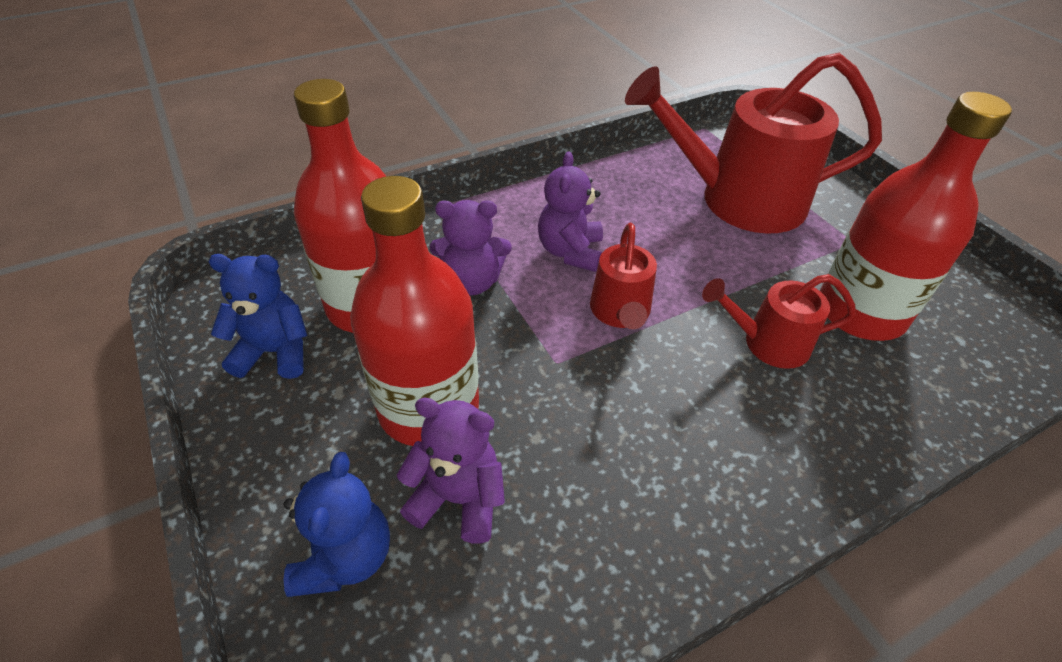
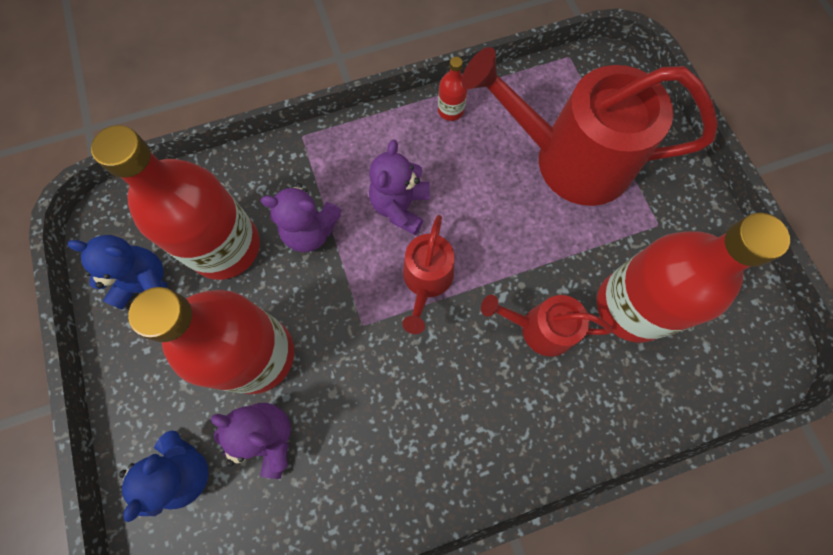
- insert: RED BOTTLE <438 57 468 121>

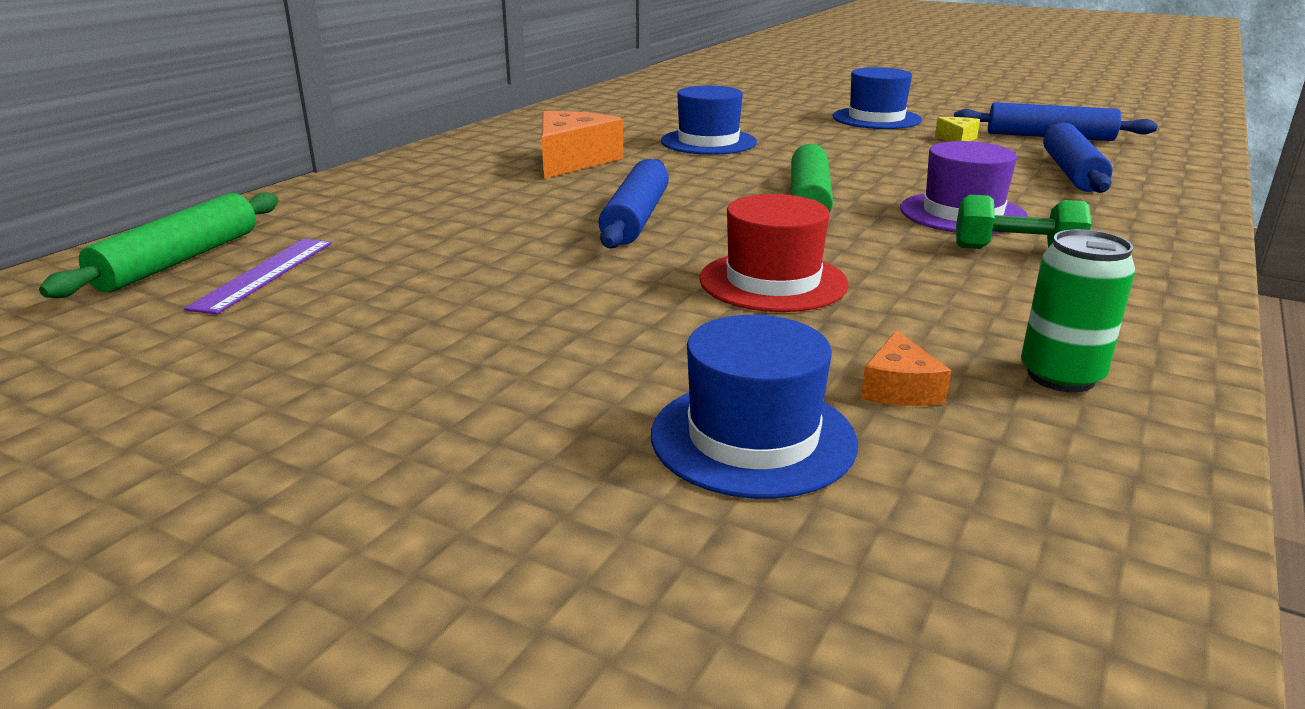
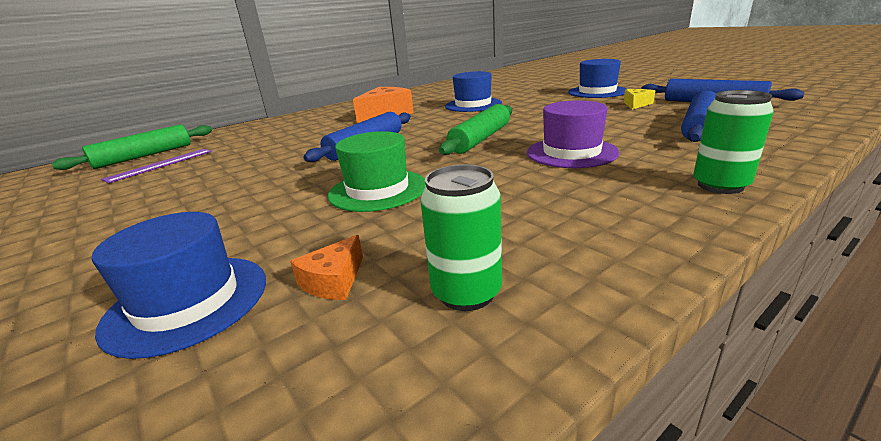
- recolor: RED TOP HAT <699 194 849 312> to LEAF-GREEN TOP HAT <328 131 426 212>
- insert: LEAF-GREEN CAN <693 90 774 194>
- delete: LEAF-GREEN DUMBBELL <956 195 1091 249>

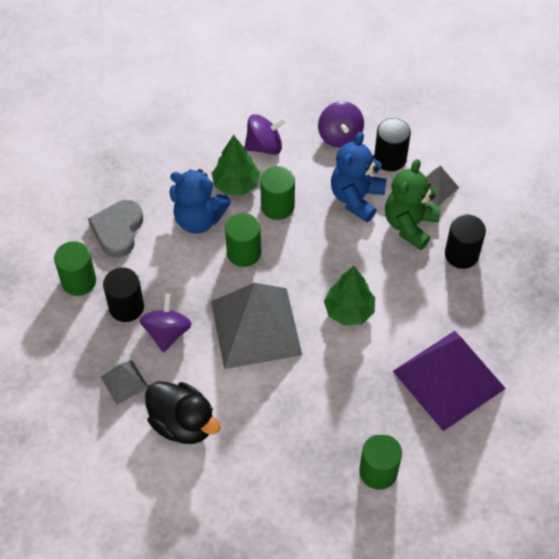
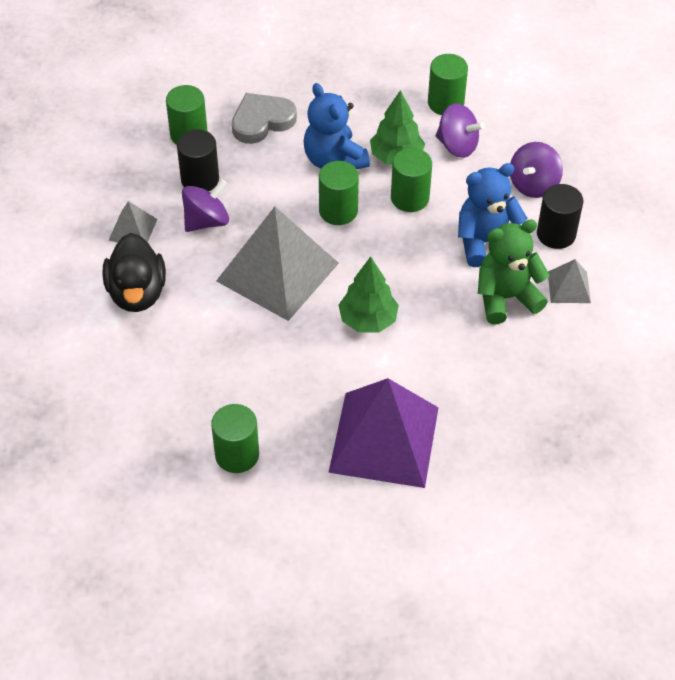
- insert: LEAF-GREEN CYLINDER <428 54 468 115>
- delete: EBONY CYLINDER <445 215 486 269>

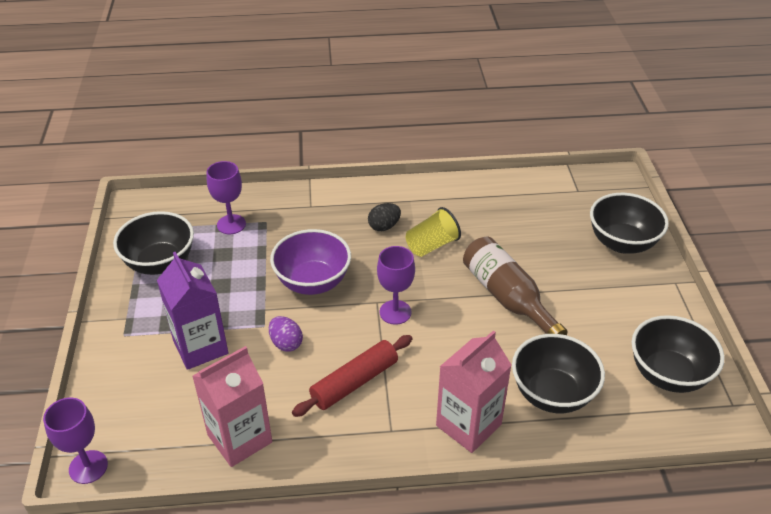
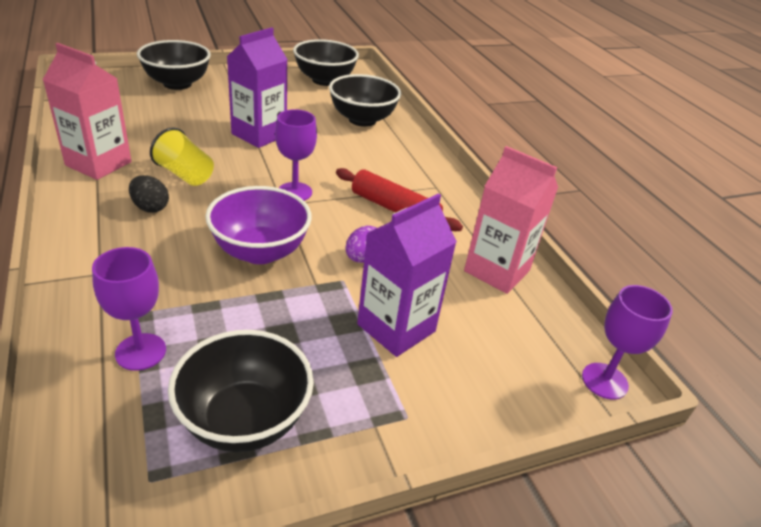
- move: PINK JUICE CARTON <436 330 512 453> to <43 43 132 180>
- replace: BROWN BOTTLE <463 237 567 335> to PURPLE JUICE CARTON <227 27 288 148>

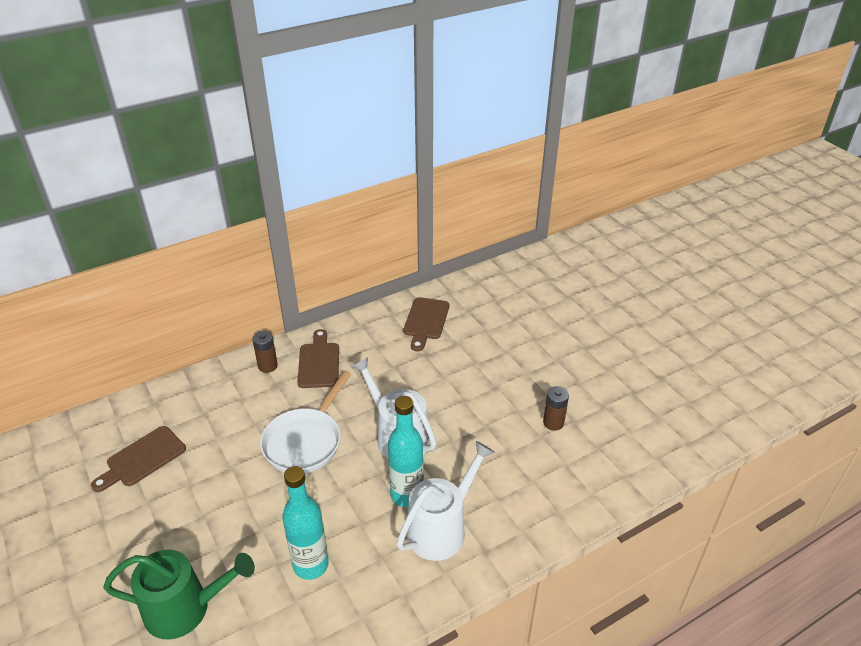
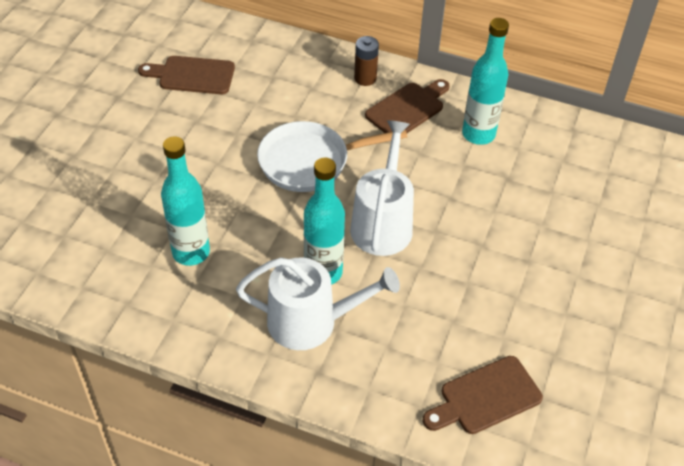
- move: BROWN CHOPPING BOARD <404 297 449 351> to <423 356 543 434>
- insert: AQUA BOTTLE <462 18 509 145>
- delete: LEAF-GREEN WATERING CAN <103 550 255 640>
- delete: BROWN BATTERY <543 386 569 431>

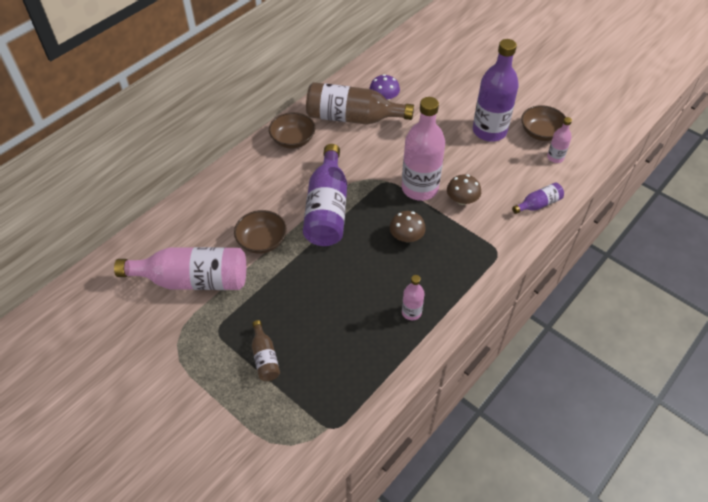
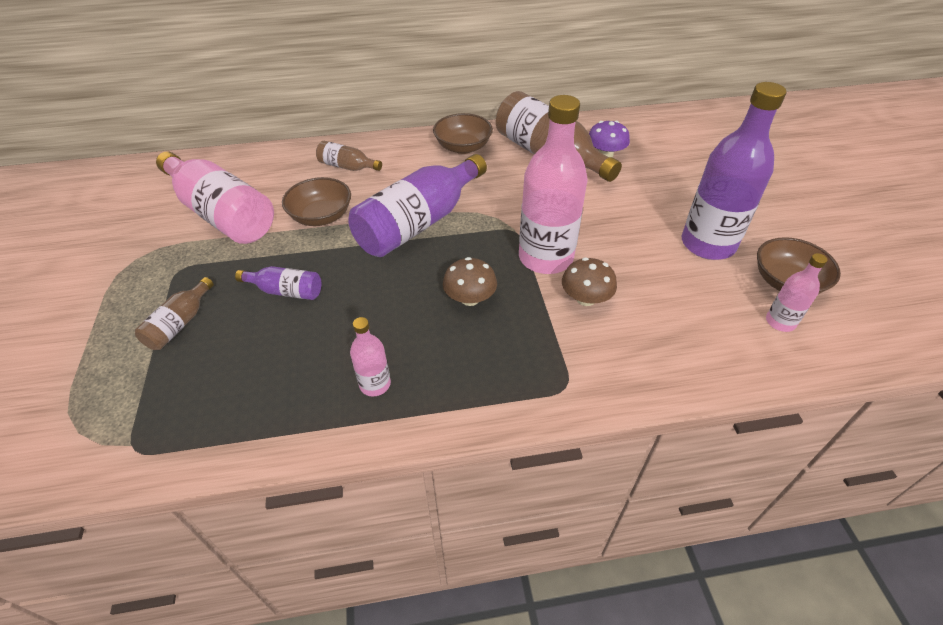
- move: PURPLE BOTTLE <512 183 564 214> to <235 266 321 300>
- insert: BROWN BOTTLE <316 141 382 171>

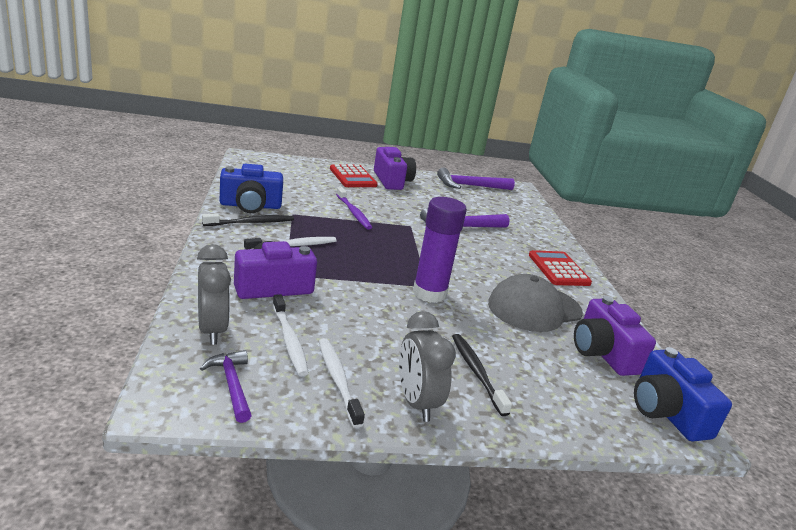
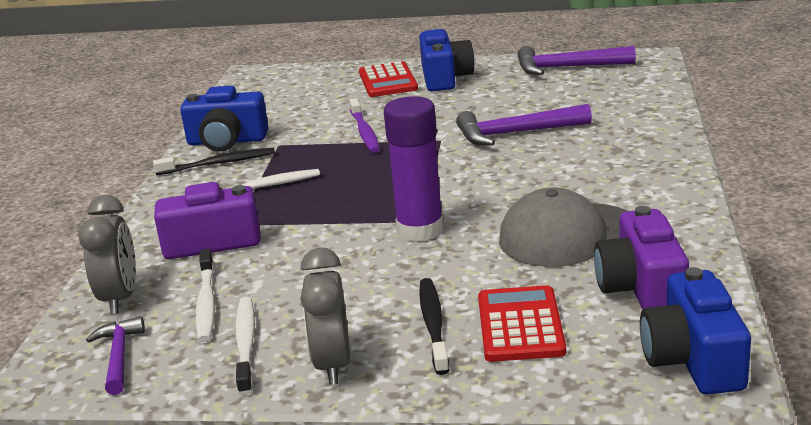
- recolor: PURPLE PHOTO CAMERA <374 147 416 190> to ROYAL BLUE PHOTO CAMERA <419 29 475 91>
- move: RED ADDING MACHINE <529 250 592 286> to <478 285 566 362>

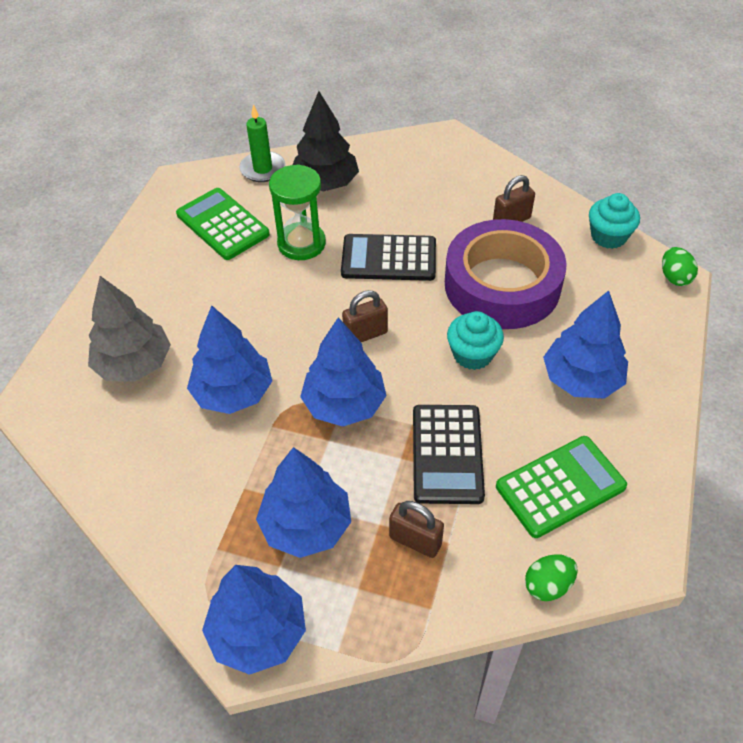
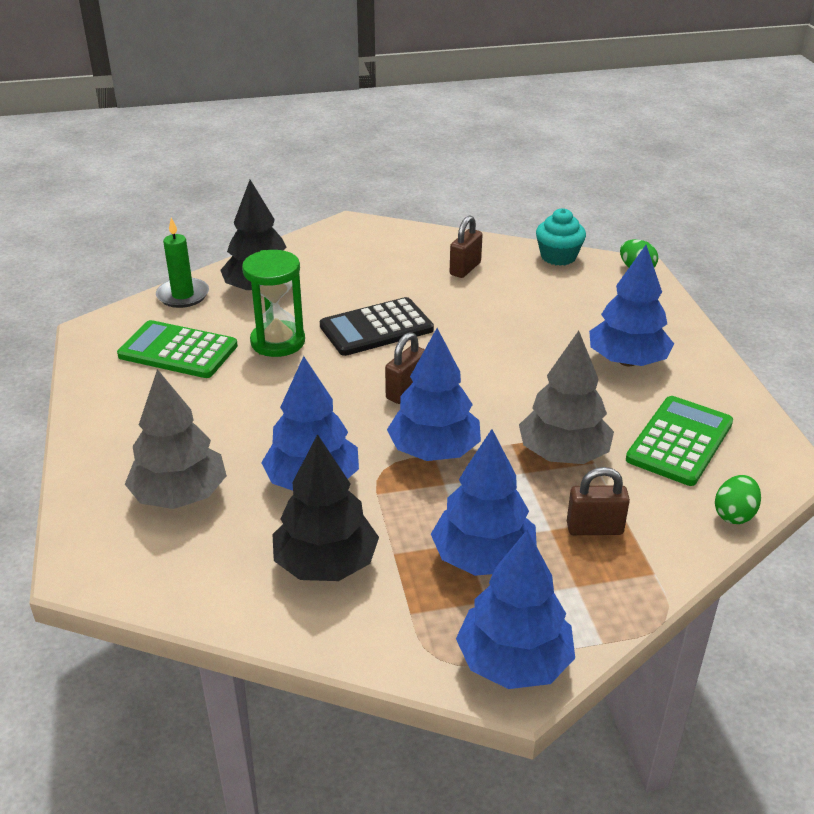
- insert: EBONY TOY TREE <273 434 379 581>
- replace: EBONY ADDING MACHINE <413 405 485 504> to ASH-GREY TOY TREE <519 331 614 464>
- delete: PURPLE TAPE <445 219 567 329>
- delete: AQUA FAIRY CAKE <447 311 504 370>

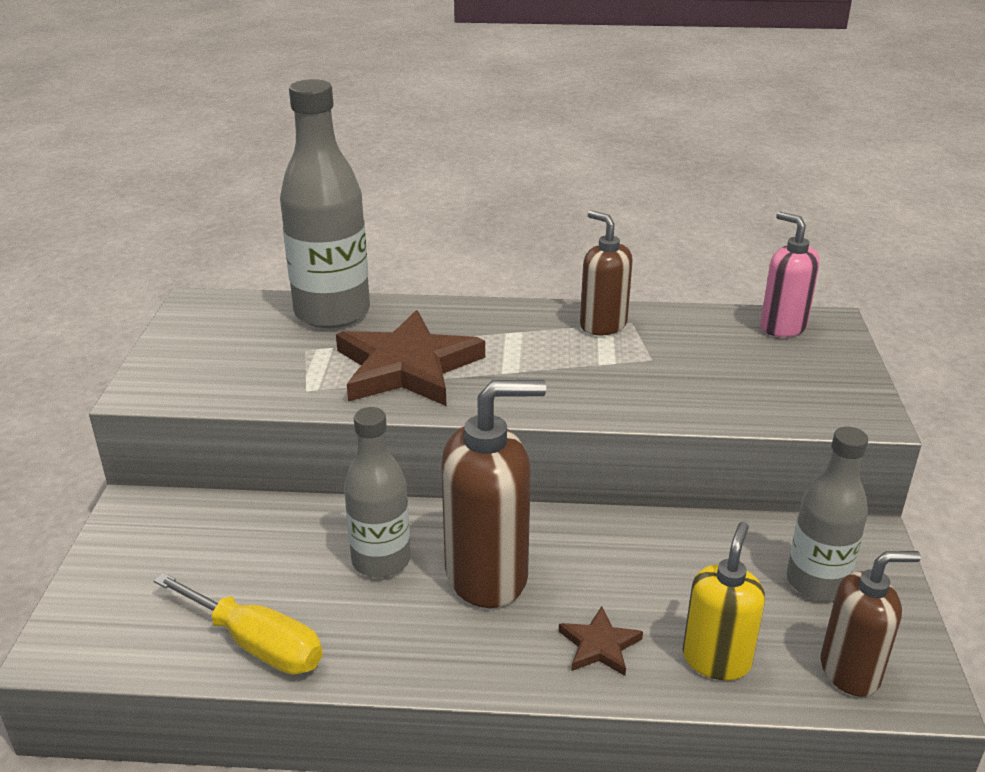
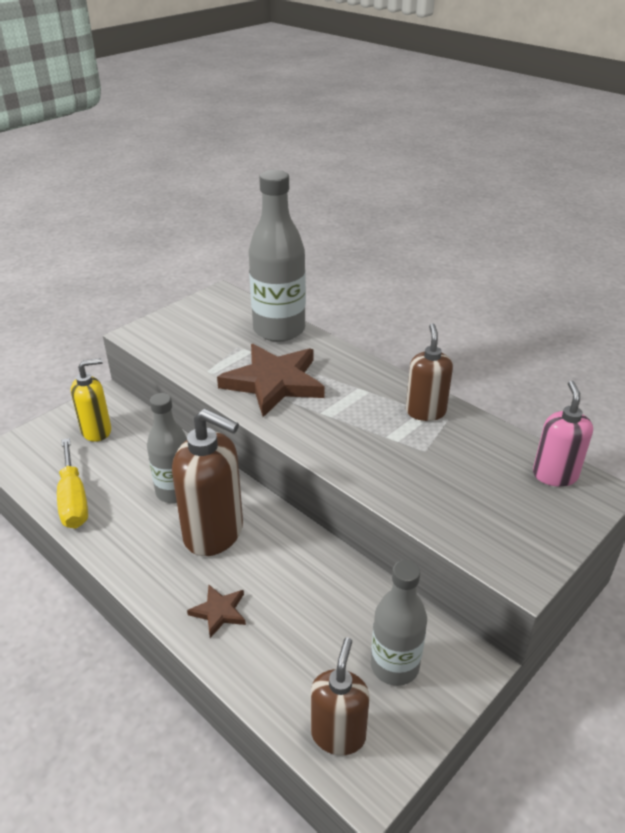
- move: YELLOW SOAP PUMP <682 522 765 680> to <71 358 111 442>
- rotate: BROWN SOAP PUMP <821 551 921 697> = <311 638 370 755> 105 degrees counterclockwise

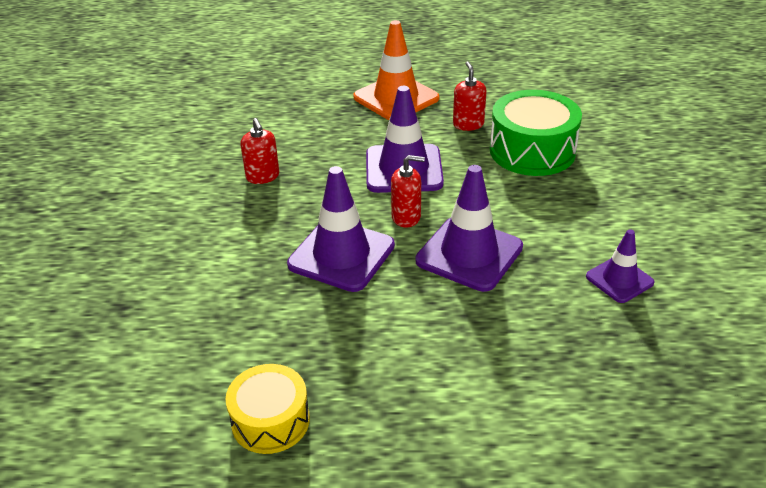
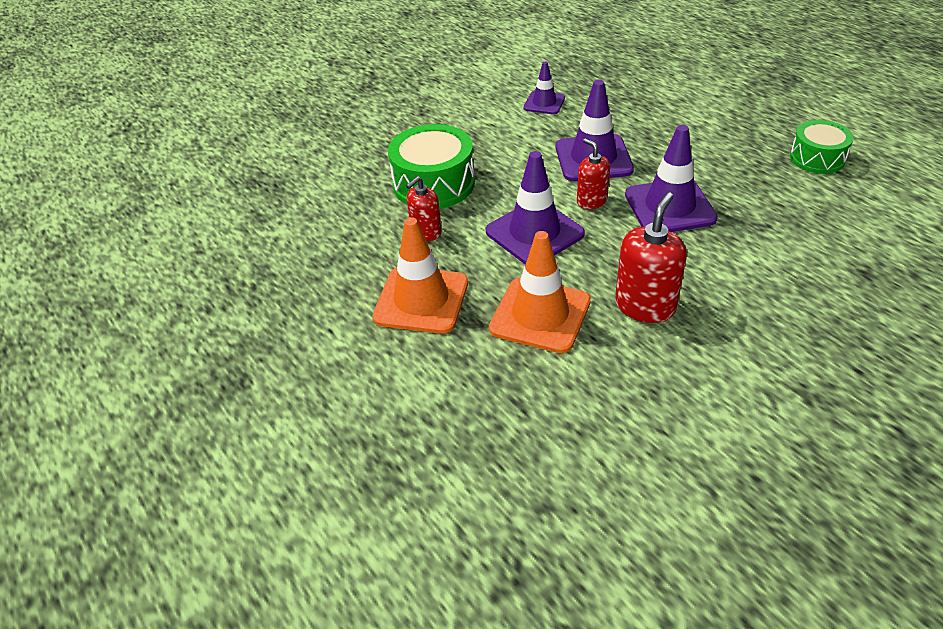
- insert: BRIGHT ORANGE ROAD CONE <489 231 591 353>
- resize: RED SOAP PUMP <240 118 279 184> = <615 192 687 323> x1.59
- recolor: YELLOW SNARE DRUM <225 364 310 454> to LEAF-GREEN SNARE DRUM <790 120 854 174>

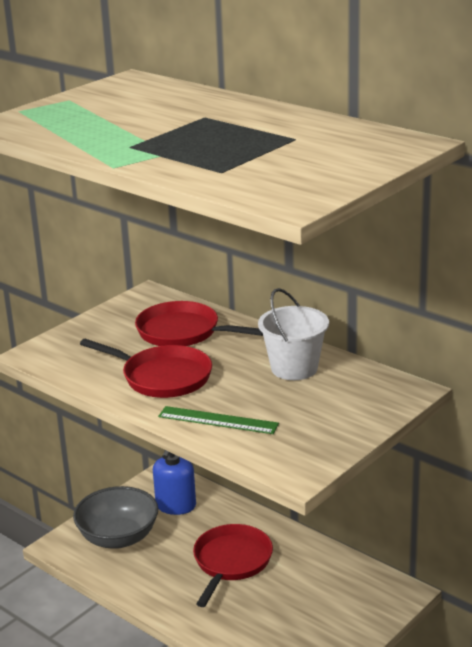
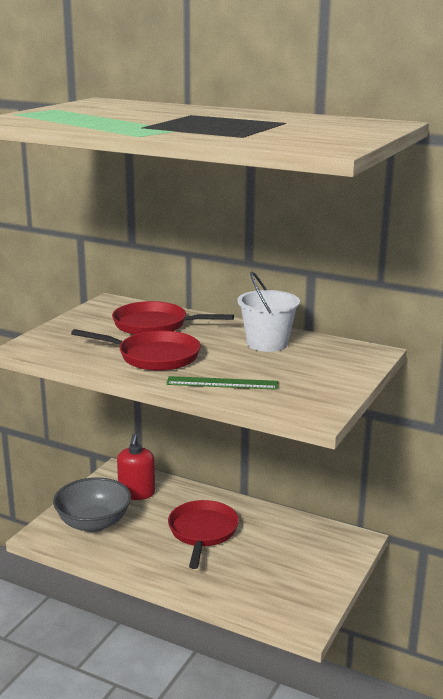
- recolor: ROYAL BLUE SOAP PUMP <153 450 196 515> to RED SOAP PUMP <117 434 155 500>

